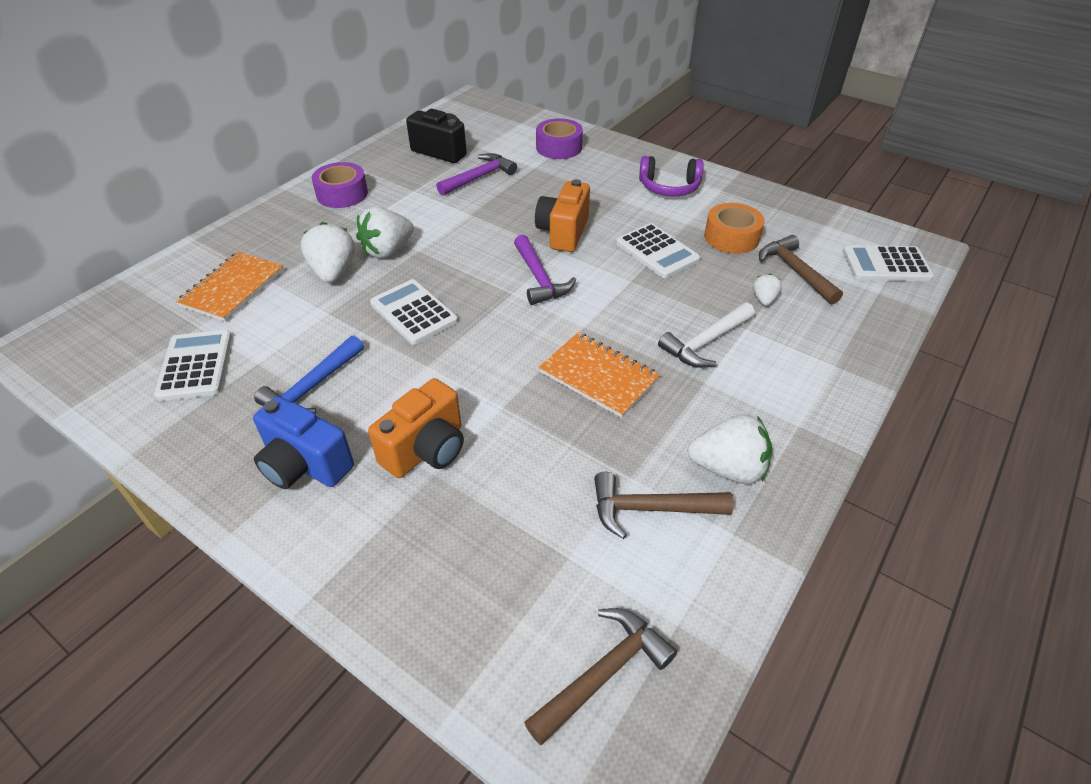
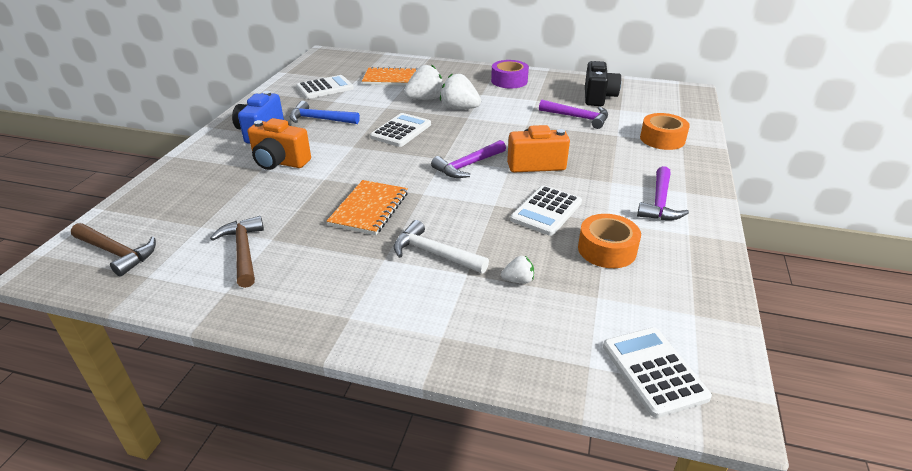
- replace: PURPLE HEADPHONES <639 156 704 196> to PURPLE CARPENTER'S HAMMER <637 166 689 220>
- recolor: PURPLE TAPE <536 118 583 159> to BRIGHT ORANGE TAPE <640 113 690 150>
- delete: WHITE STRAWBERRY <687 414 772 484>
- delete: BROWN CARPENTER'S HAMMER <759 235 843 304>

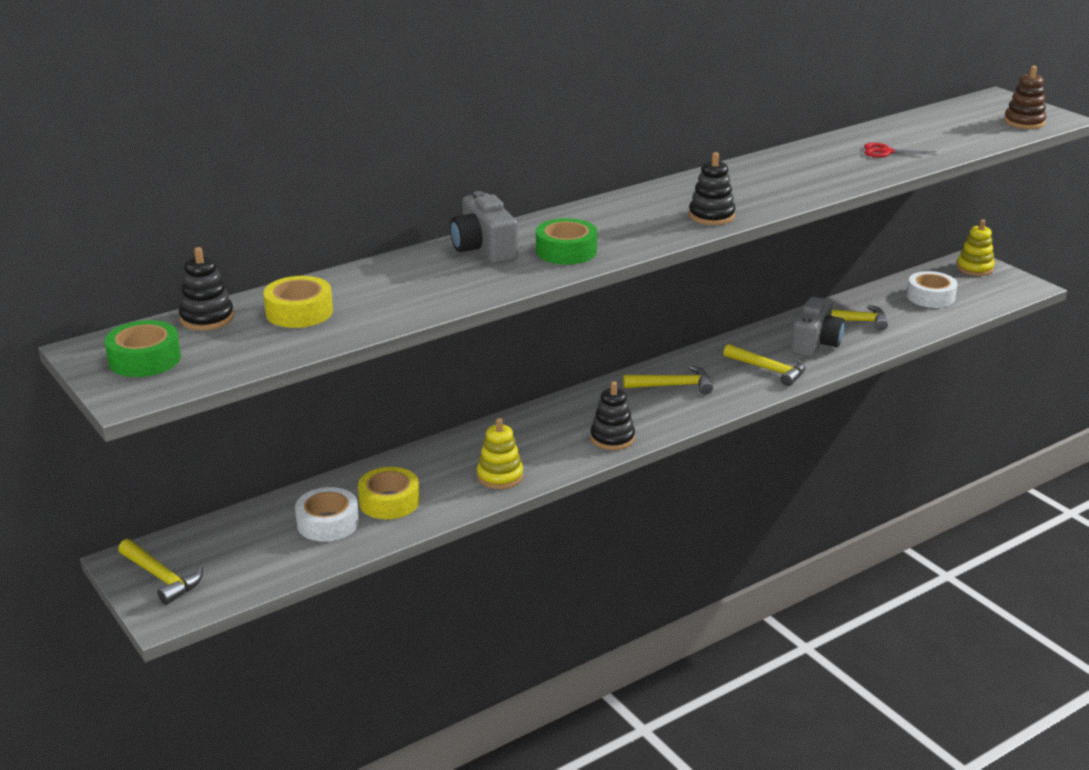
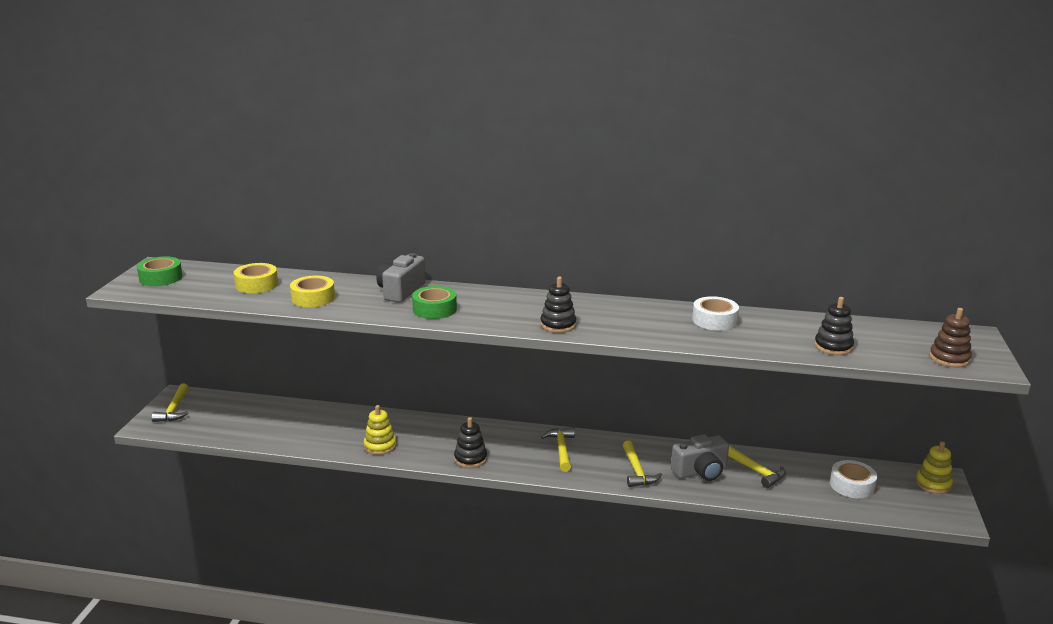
- move: YELLOW TAPE <358 467 420 519> to <290 276 335 307>
- rotate: YELLOW CARPENTER'S HAMMER <623 366 713 394> = <541 427 575 472> 135 degrees counterclockwise
- move: WHITE TAPE <295 487 359 542> to <692 296 739 330>
- move: EBONY STACKING RINGS <179 247 234 330> to <814 297 854 355>
- delete: RED SHEARS <864 143 937 157>

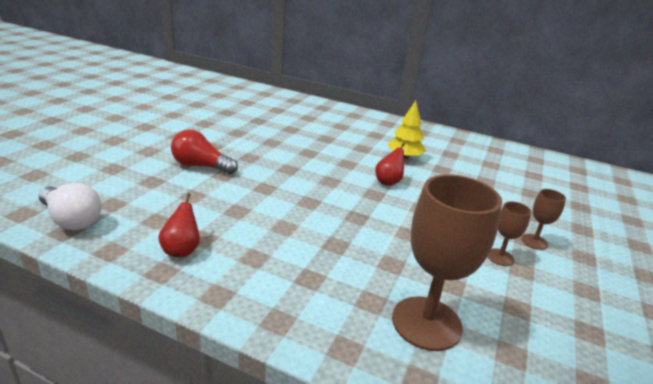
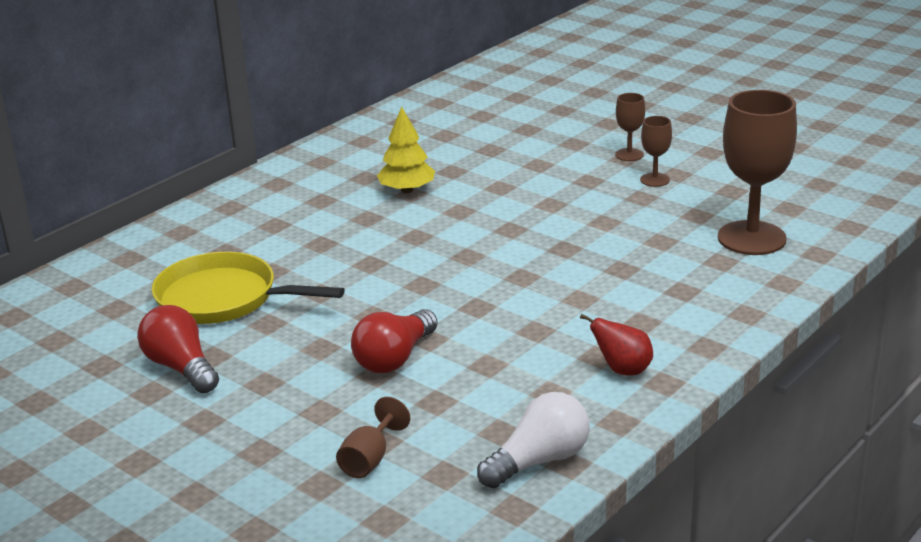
- insert: RED LIGHTBULB <137 305 219 393>
- insert: YELLOW SKILLET <152 252 345 324>
- insert: BROWN WINE GLASS <336 397 410 478>
- delete: RED TOY PEAR <375 143 405 186>

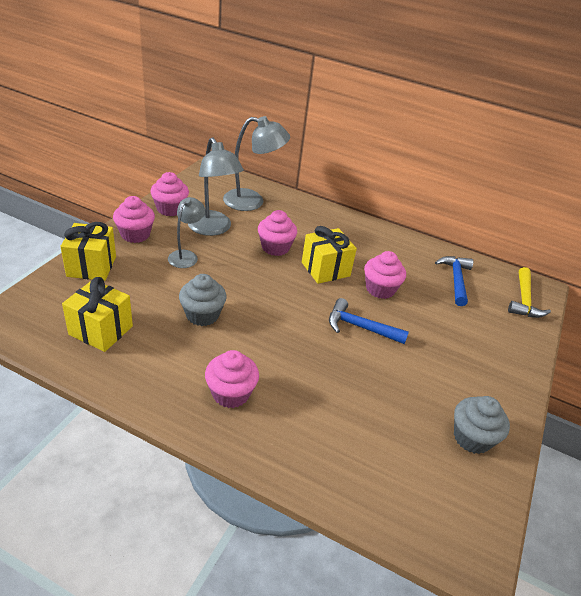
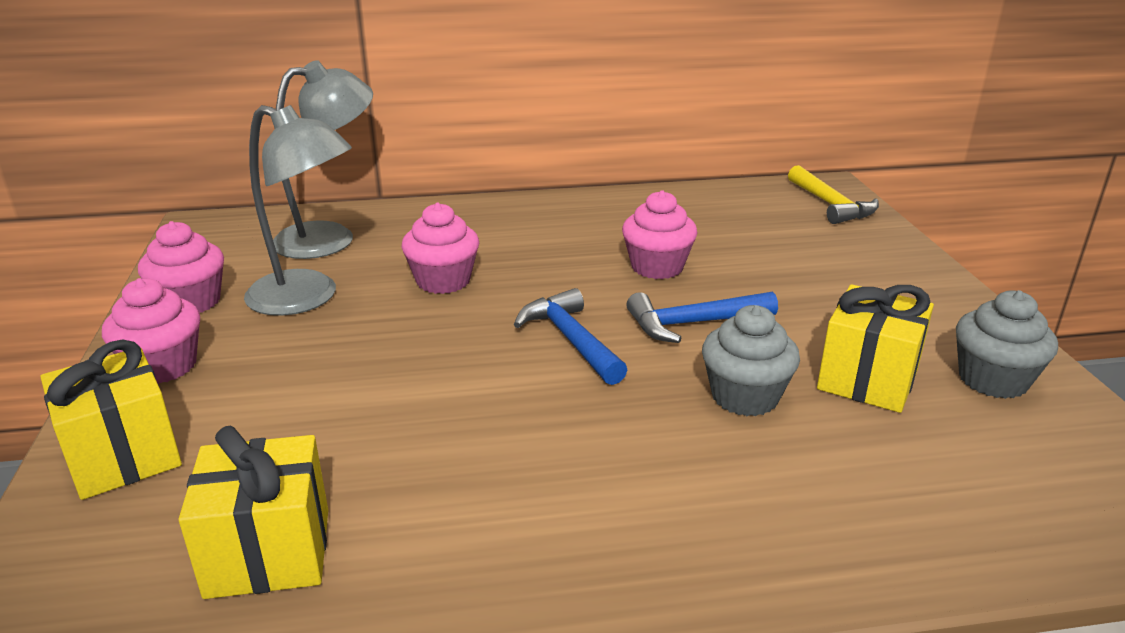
- move: ROYAL BLUE CARPENTER'S HAMMER <435 256 473 306> to <514 288 627 385>
- move: ASH-GREY FAIRY CAKE <179 274 227 326> to <702 305 800 416>
- move: YELLOW PRESENT <302 226 357 284> to <817 284 934 413>
- delete: ASH-GREY READING LAMP <168 197 205 268>
- delete: PINK FAIRY CAKE <205 350 259 408>

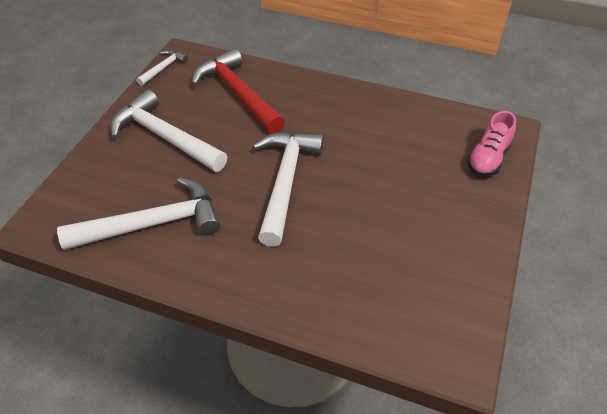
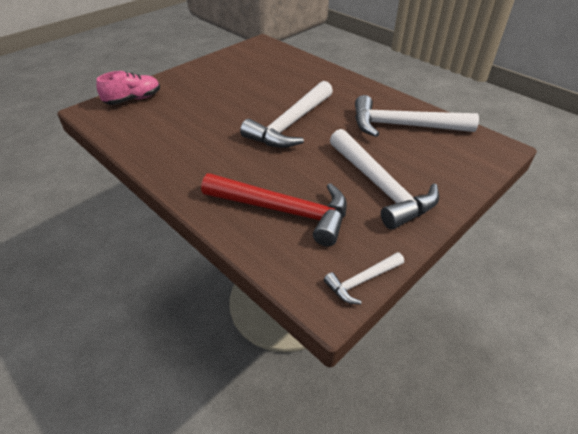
- rotate: RED CARPENTER'S HAMMER <191 48 285 134> = <201 173 347 246> 60 degrees counterclockwise

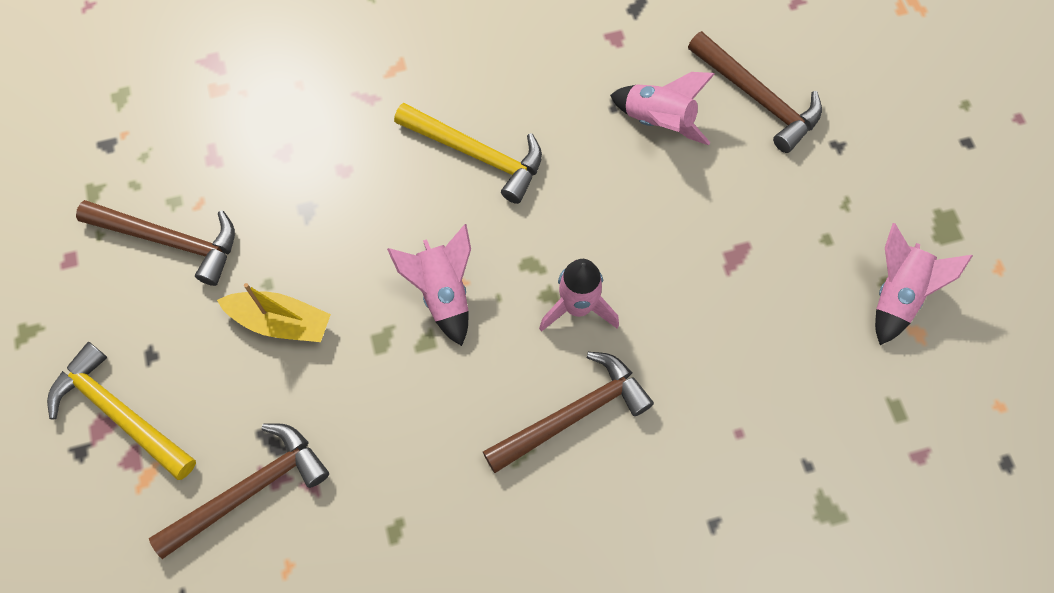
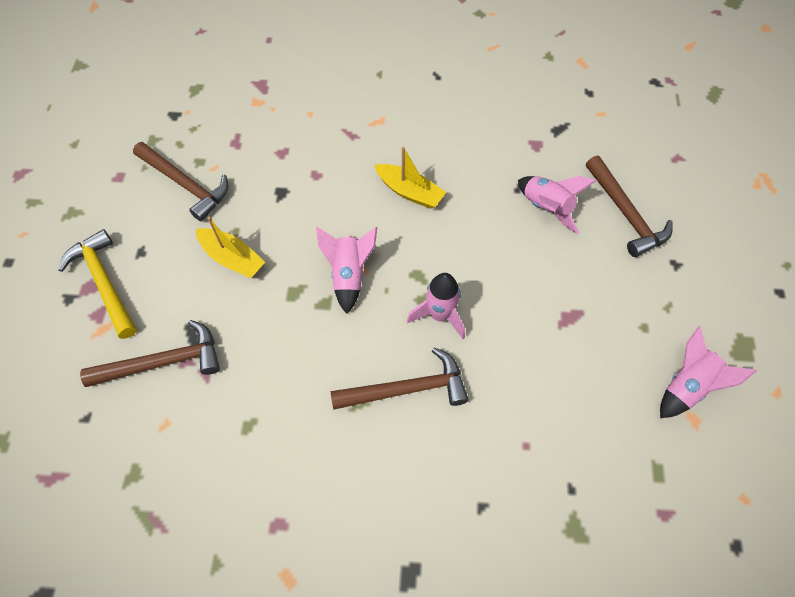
- replace: YELLOW CARPENTER'S HAMMER <394 103 542 204> to YELLOW TOY BOAT <374 147 446 209>

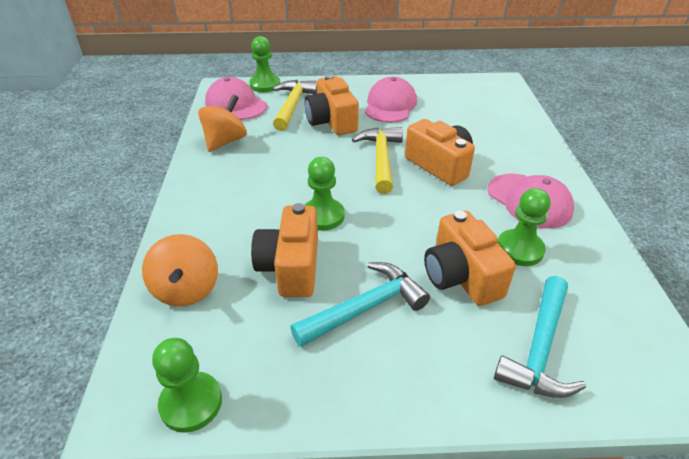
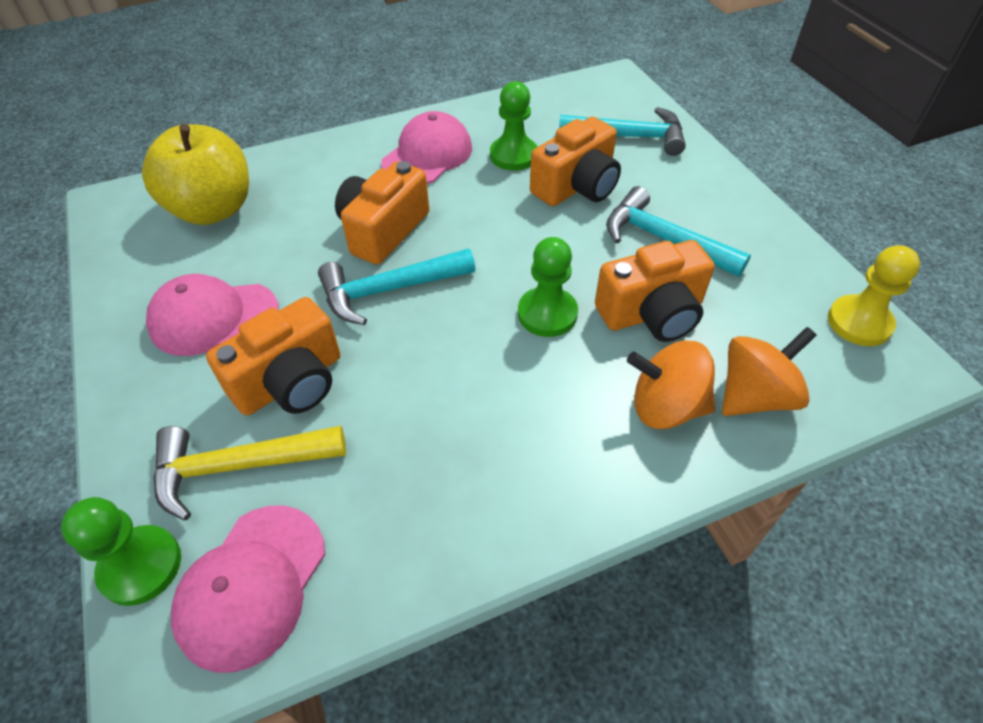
- insert: YELLOW APPLE <142 124 249 225>
- recolor: YELLOW CARPENTER'S HAMMER <352 127 403 194> to AQUA CARPENTER'S HAMMER <318 249 475 325>
- move: BRIGHT ORANGE TOY TOP <198 94 247 152> to <627 340 715 429>
- recolor: LEAF-GREEN PAWN <152 338 222 433> to YELLOW PAWN <828 245 920 346>

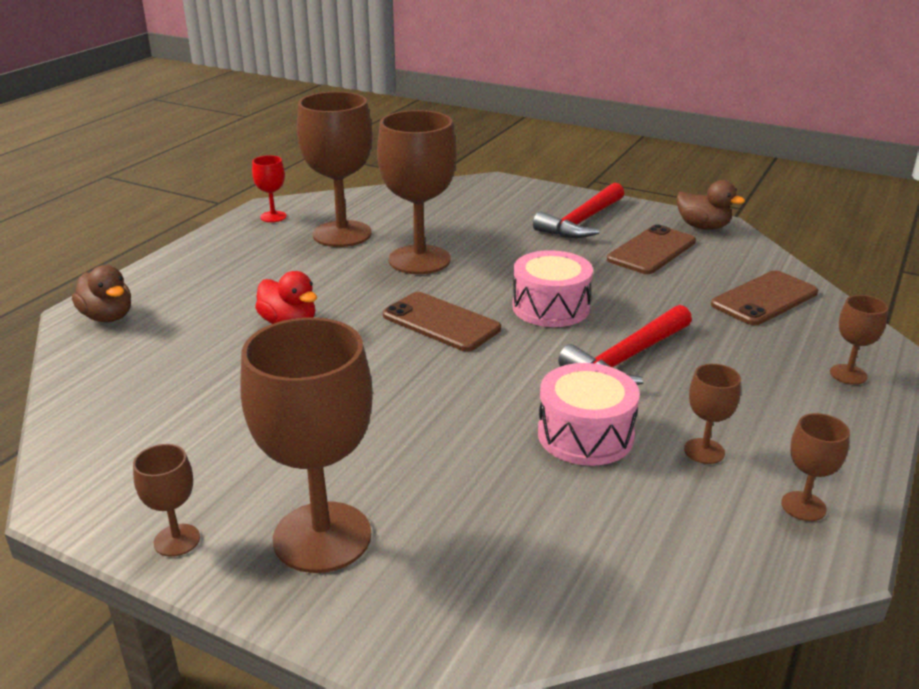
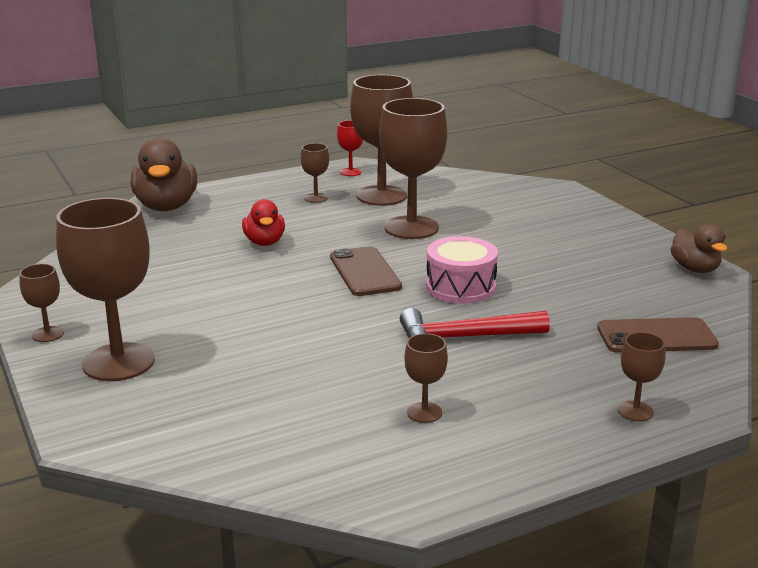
- resize: BROWN DUCK <72 265 131 322> = <131 137 197 211> x1.67
- move: BROWN WINE GLASS <781 413 850 521> to <301 143 329 203>
- delete: RED CARPENTER'S HAMMER <533 183 624 238>
- delete: PINK SNARE DRUM <538 363 640 466>
- delete: BROWN MOBILE PHONE <607 224 696 274>

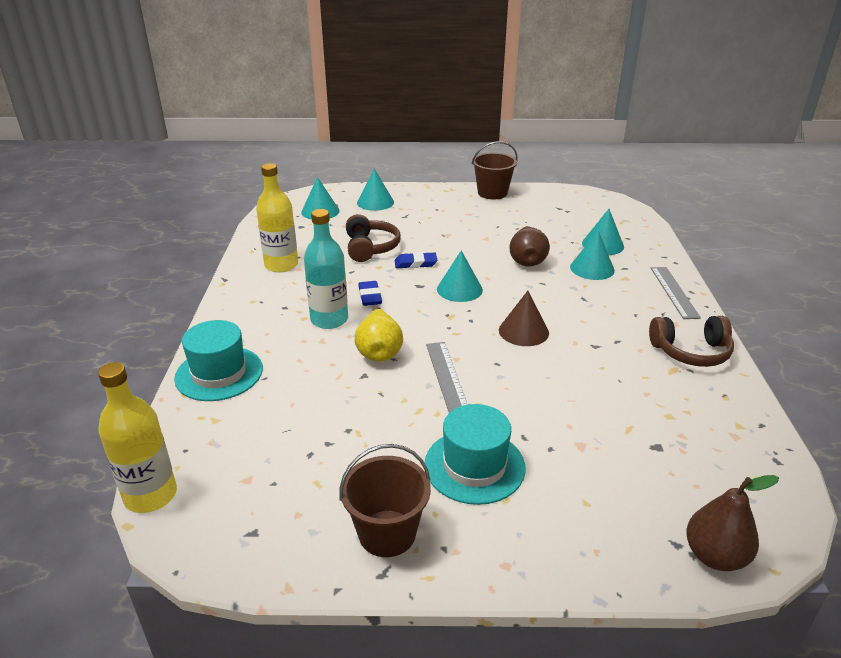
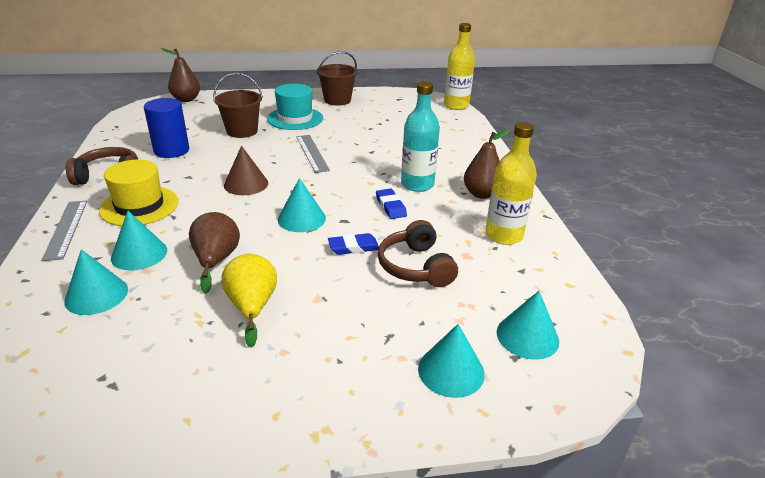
- insert: YELLOW TOP HAT <99 160 179 226>
- insert: ROYAL BLUE CYLINDER <144 98 189 158>
- move: BROWN BUCKET <472 141 518 199> to <213 73 263 138>
- move: YELLOW TOY PEAR <355 307 403 362> to <222 254 277 348>
- insert: BROWN TOY PEAR <464 130 510 199>
- delete: AQUA TOP HAT <174 320 263 401>

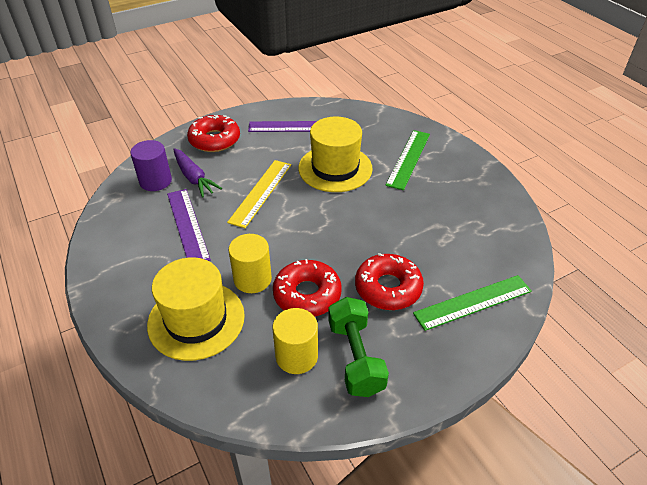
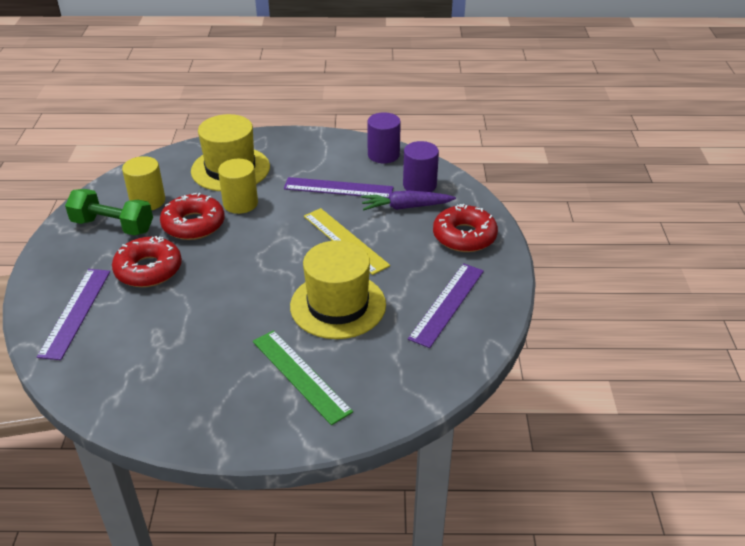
- recolor: LEAF-GREEN MEASURING STICK <413 275 532 331> to PURPLE MEASURING STICK <37 269 110 360>
- insert: PURPLE CYLINDER <368 112 401 163>

